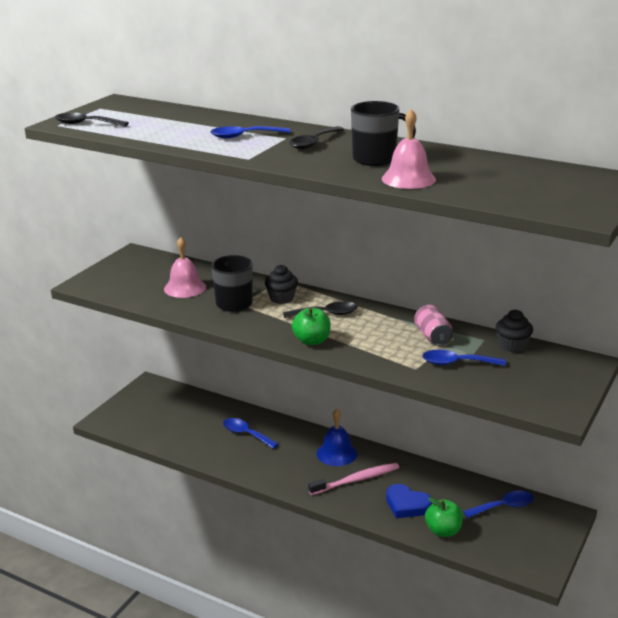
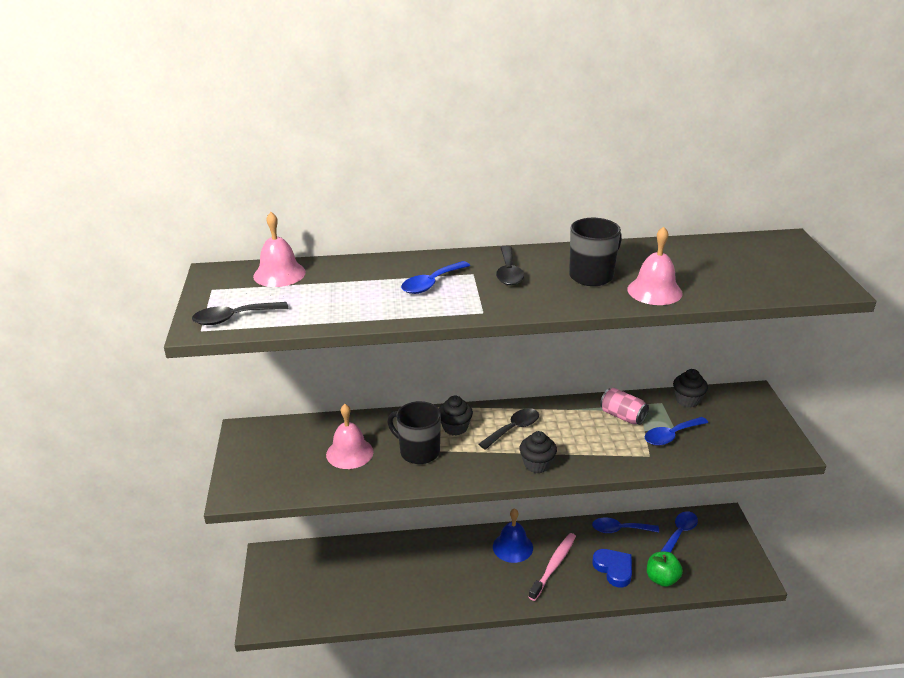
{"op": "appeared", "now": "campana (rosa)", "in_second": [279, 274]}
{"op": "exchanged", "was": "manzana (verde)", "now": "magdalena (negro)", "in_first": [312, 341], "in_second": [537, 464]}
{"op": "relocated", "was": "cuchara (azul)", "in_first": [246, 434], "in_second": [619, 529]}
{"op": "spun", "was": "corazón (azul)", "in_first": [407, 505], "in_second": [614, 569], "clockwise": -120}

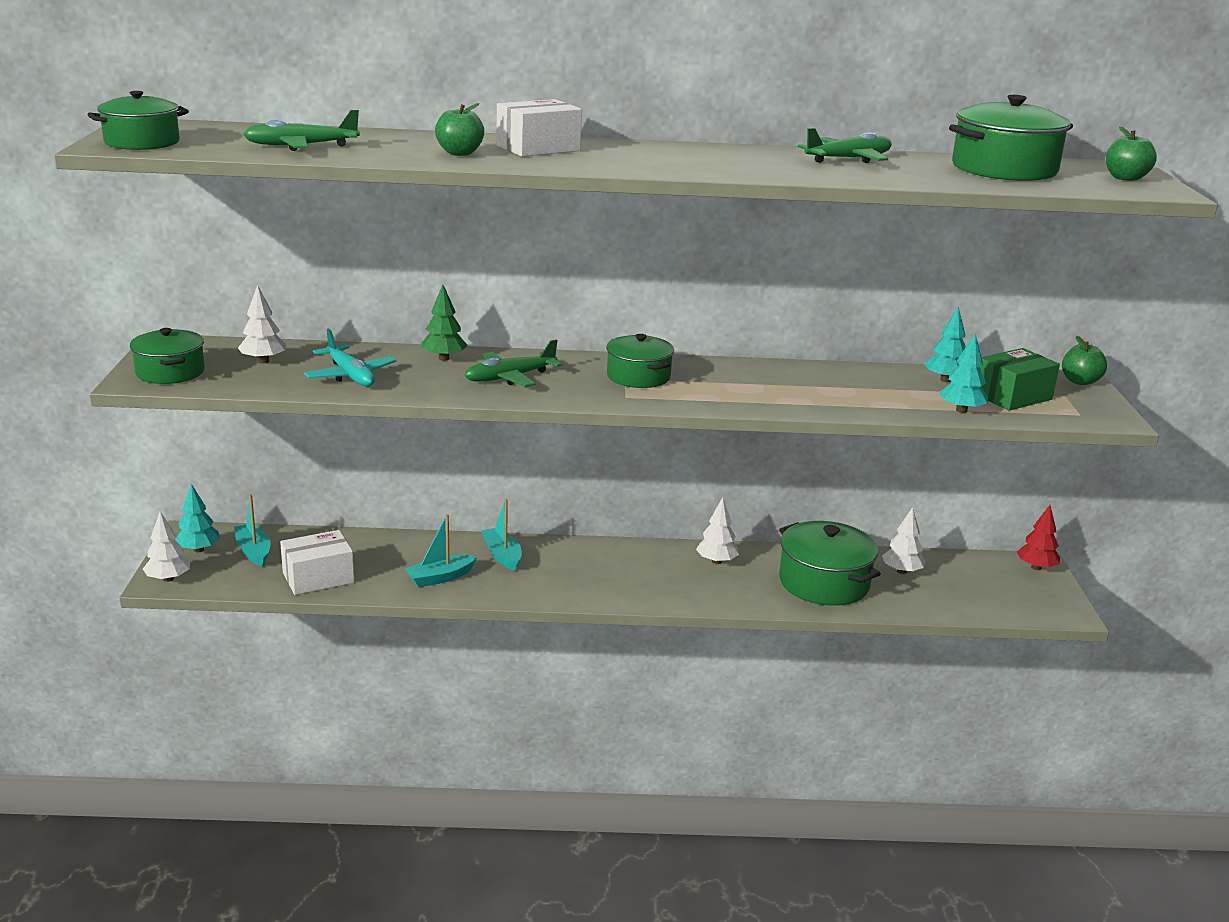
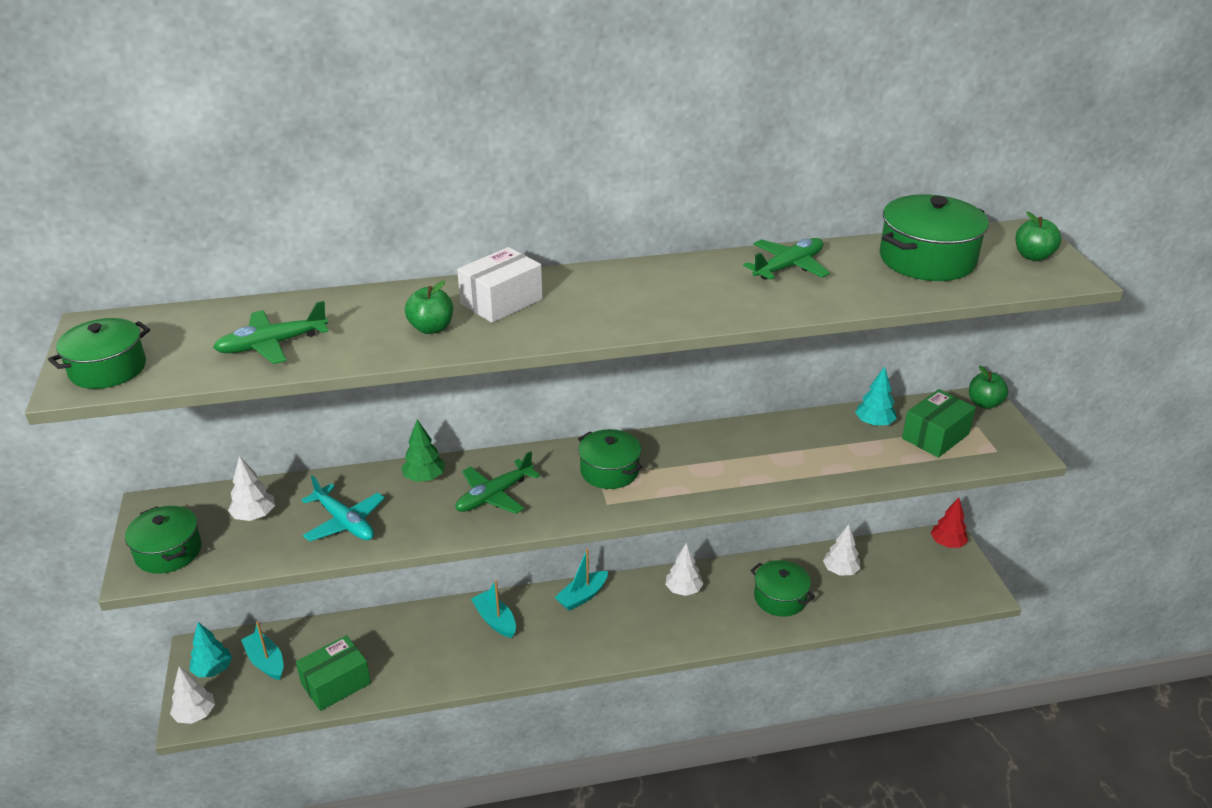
{"op": "colour", "was": "caja (blanco)", "now": "caja (verde)", "in_first": [318, 578], "in_second": [336, 684]}
{"op": "relocated", "was": "barco (turquesa)", "in_first": [440, 578], "in_second": [582, 596]}
{"op": "size", "was": "olla (verde)", "in_first": [824, 583], "in_second": [780, 598], "ratio": 0.66}
{"op": "missing", "was": "árbol (turquesa)", "in_first": [961, 410]}

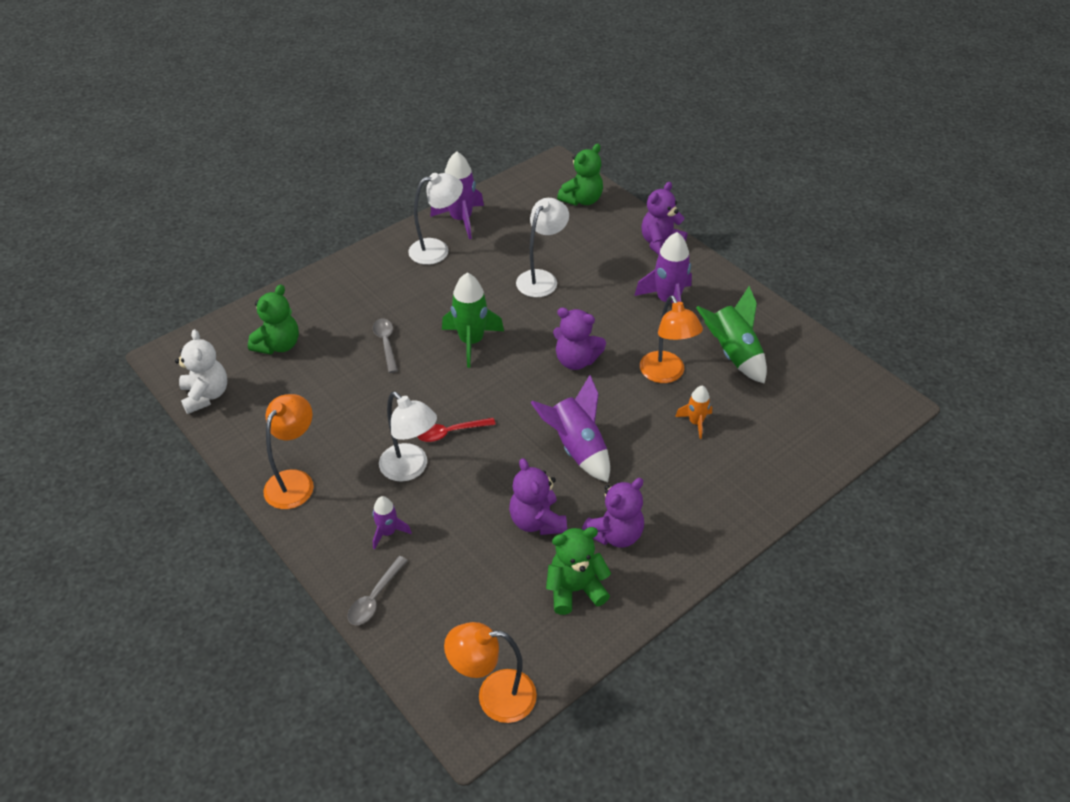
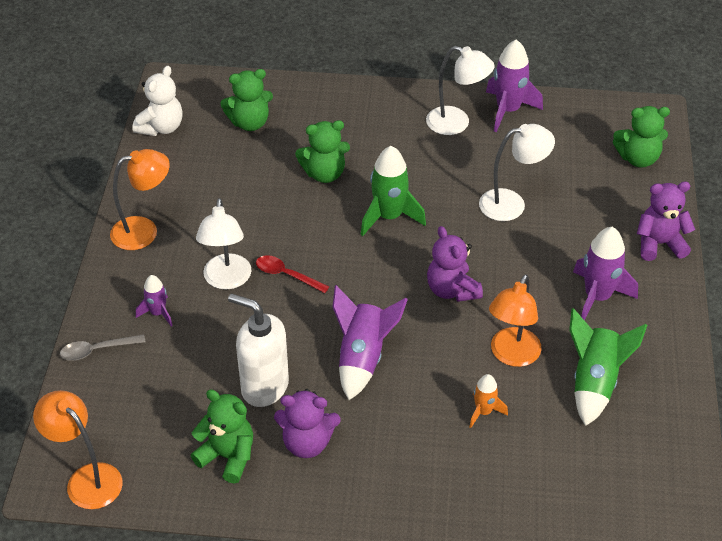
{"op": "exchanged", "was": "osito (morado)", "now": "dispensador de jabón (blanco)", "in_first": [537, 521], "in_second": [264, 387]}
{"op": "exchanged", "was": "cuchara (gris)", "now": "osito (verde)", "in_first": [386, 343], "in_second": [324, 174]}

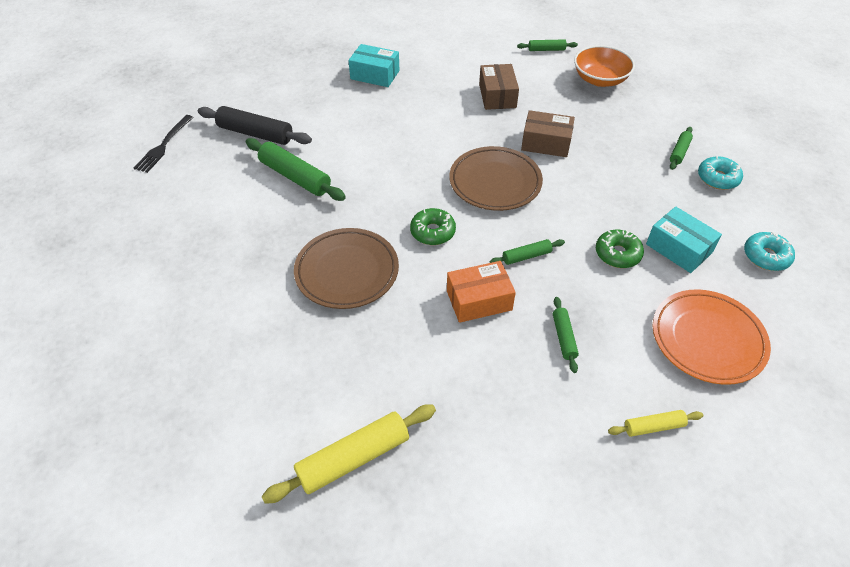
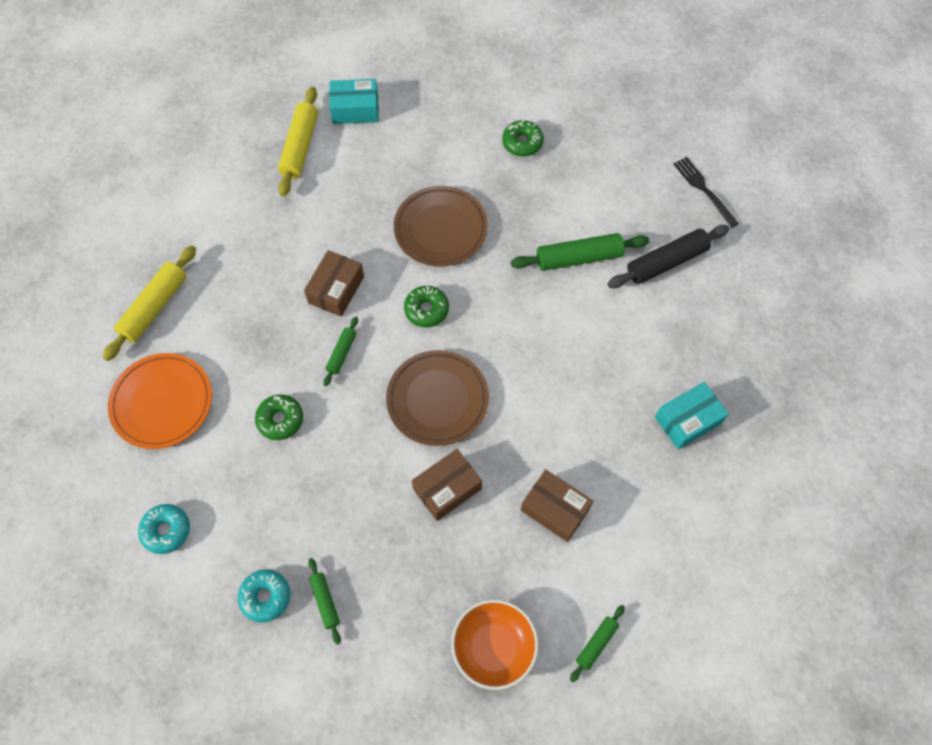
{"op": "size", "was": "rodillo (amarillo)", "in_first": [653, 426], "in_second": [154, 307], "ratio": 1.84}
{"op": "colour", "was": "caja (naranja)", "now": "caja (marrón)", "in_first": [479, 300], "in_second": [336, 289]}
{"op": "relocated", "was": "caja (turquesa)", "in_first": [678, 248], "in_second": [355, 109]}
{"op": "appeared", "now": "rosquilla (verde)", "in_second": [522, 143]}
{"op": "missing", "was": "rodillo (verde)", "in_first": [564, 337]}

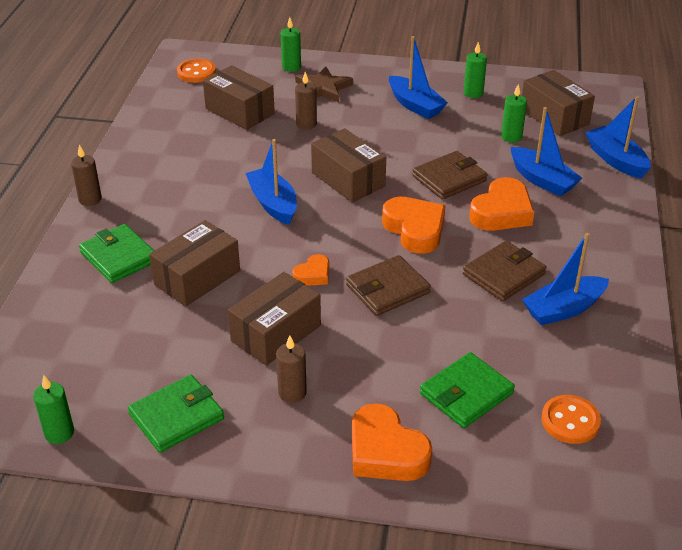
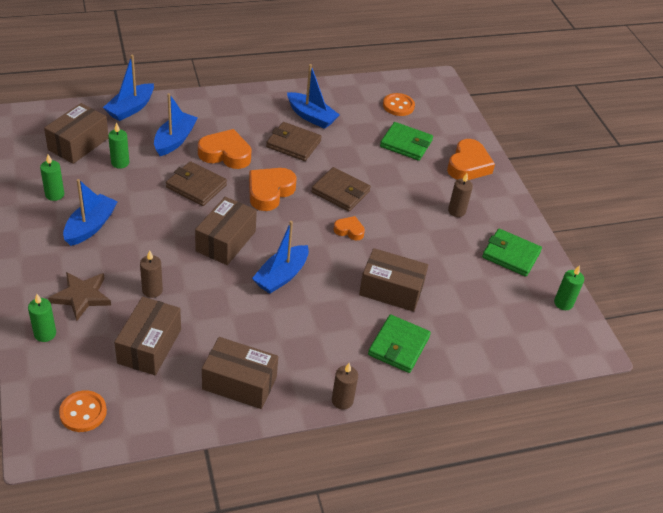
{"op": "relocated", "was": "caja (marrón)", "in_first": [276, 333], "in_second": [239, 383]}

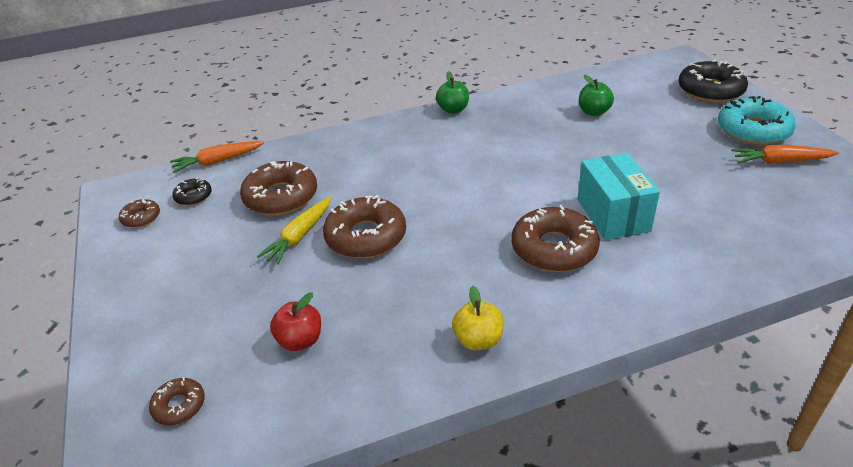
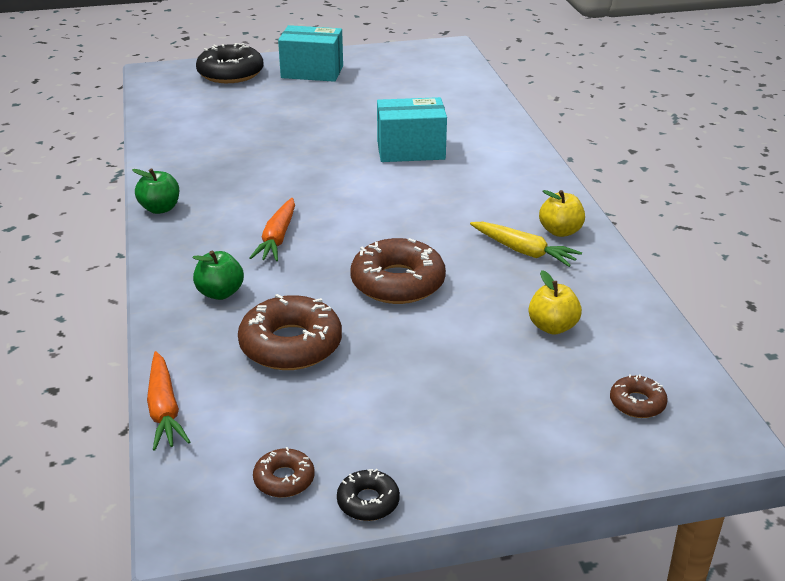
{"op": "relocated", "was": "manzana (verde)", "in_first": [594, 112], "in_second": [220, 293]}
{"op": "relocated", "was": "zanahoria (naranja)", "in_first": [780, 161], "in_second": [277, 238]}
{"op": "exchanged", "was": "rosquilla (turquesa)", "now": "caja (turquesa)", "in_first": [753, 130], "in_second": [312, 72]}
{"op": "relocated", "was": "rosquilla (negro)", "in_first": [193, 196], "in_second": [368, 502]}
{"op": "relocated", "was": "zanahoria (amarillo)", "in_first": [300, 236], "in_second": [523, 251]}
{"op": "colour", "was": "manzana (rojo)", "now": "manzana (amarillo)", "in_first": [300, 340], "in_second": [552, 327]}
{"op": "missing", "was": "rosquilla (marrón)", "in_first": [554, 248]}

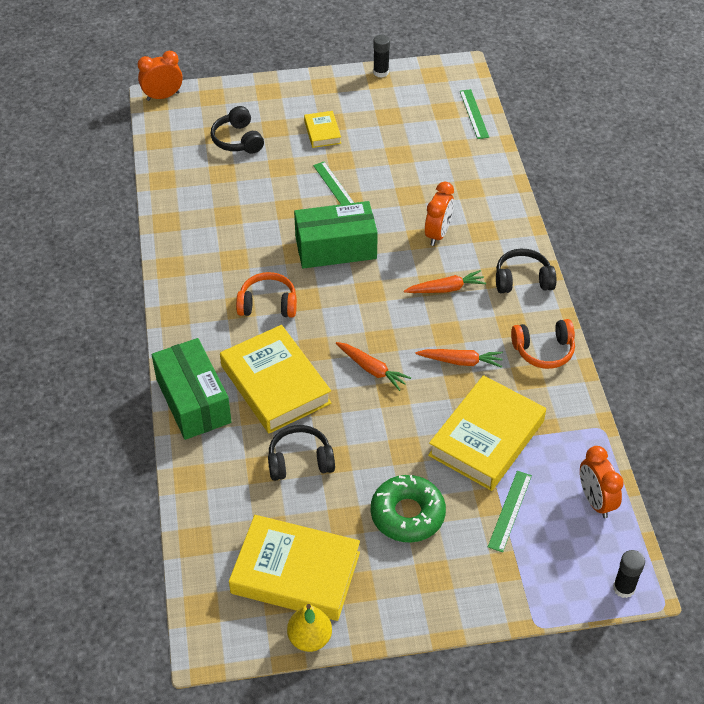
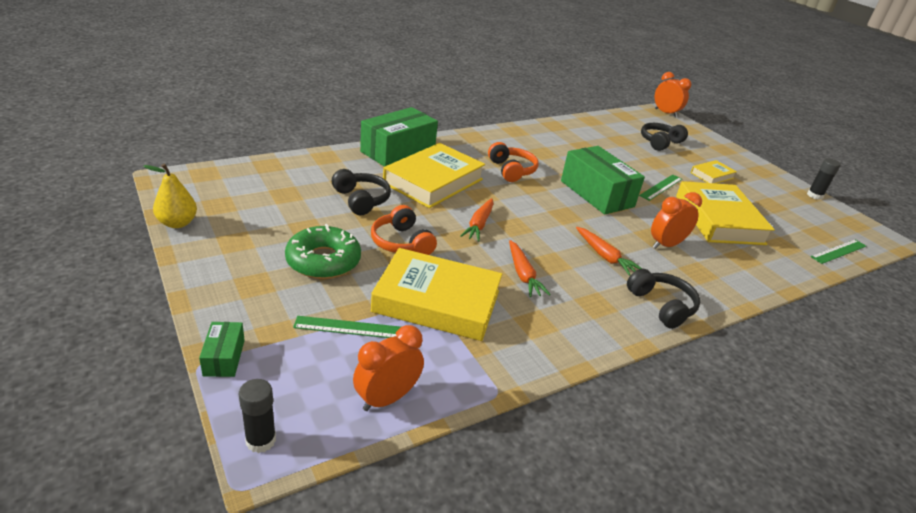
{"op": "appeared", "now": "caja (verde)", "in_second": [224, 357]}
{"op": "relocated", "was": "auriculares (naranja)", "in_first": [543, 350], "in_second": [402, 243]}
{"op": "spun", "was": "despertador (naranja)", "in_first": [438, 234], "in_second": [666, 245], "clockwise": 150}
{"op": "relocated", "was": "libro (amarillo)", "in_first": [295, 572], "in_second": [719, 219]}

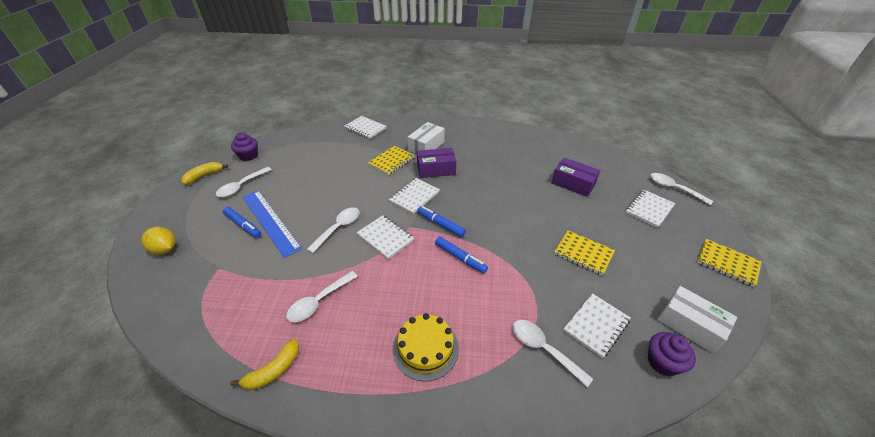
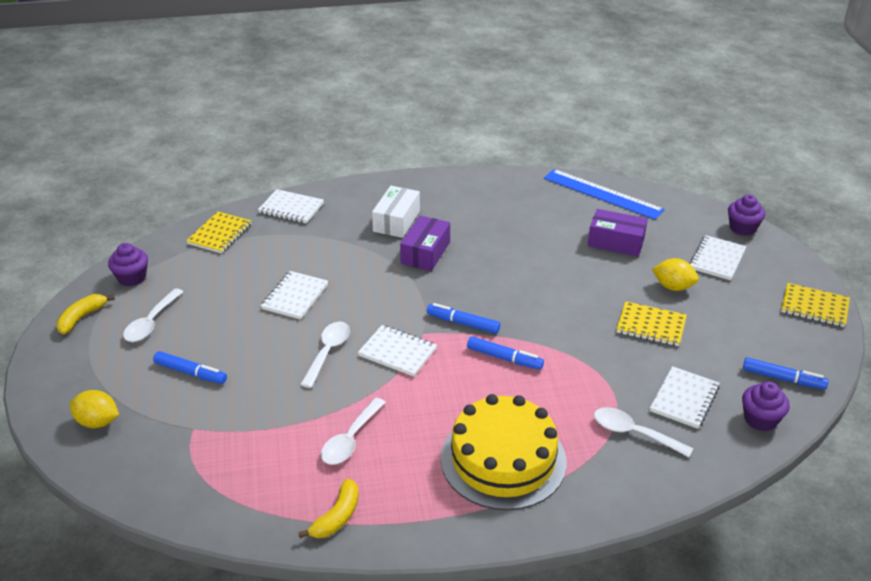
{"op": "relocated", "was": "cuaderno (amarillo)", "in_first": [391, 161], "in_second": [220, 234]}
{"op": "relocated", "was": "cuaderno (blanco)", "in_first": [414, 197], "in_second": [295, 297]}
{"op": "spun", "was": "caja (morado)", "in_first": [436, 169], "in_second": [425, 253], "clockwise": -45}
{"op": "size", "was": "tarta (amarillo)", "in_first": [425, 348], "in_second": [503, 459], "ratio": 1.59}
{"op": "relocated", "was": "regla (azul)", "in_first": [270, 221], "in_second": [602, 194]}
{"op": "appeared", "now": "limón (amarillo)", "in_second": [673, 287]}
{"op": "exchanged", "was": "cuchara (blanco)", "now": "magdalena (morado)", "in_first": [674, 189], "in_second": [742, 228]}
{"op": "exchanged", "was": "caja (blanco)", "now": "rotulador (azul)", "in_first": [690, 325], "in_second": [782, 378]}

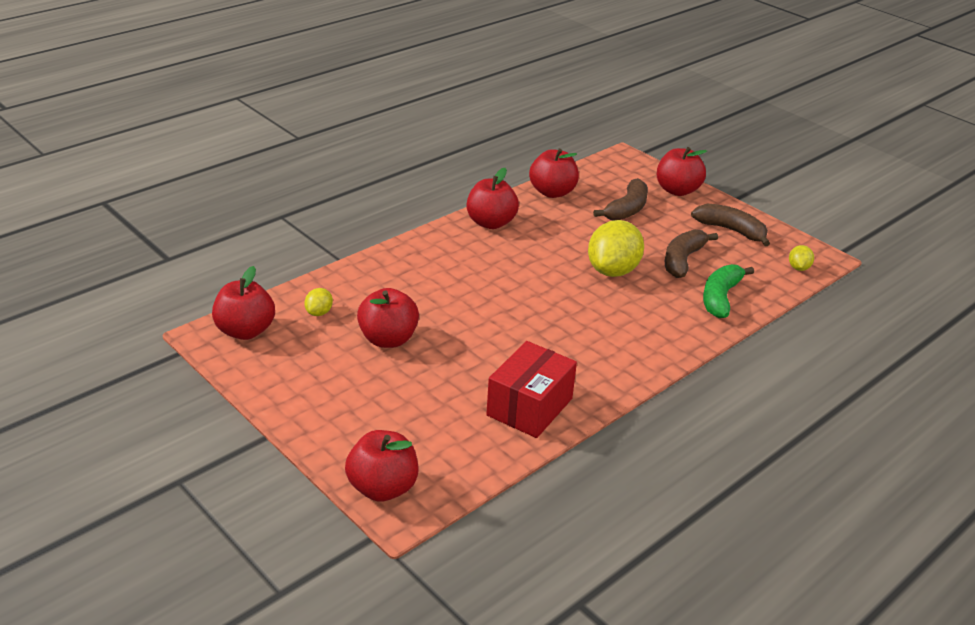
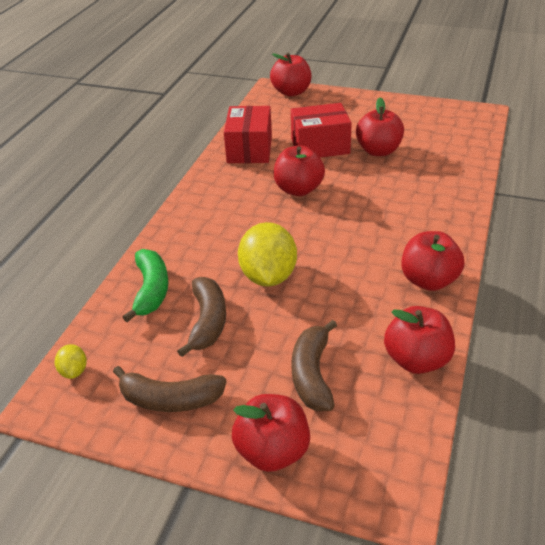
{"op": "relocated", "was": "manzana (rojo)", "in_first": [245, 331], "in_second": [298, 189]}
{"op": "appeared", "now": "caja (rojo)", "in_second": [320, 146]}
{"op": "missing", "was": "limón (amarillo)", "in_first": [319, 312]}

